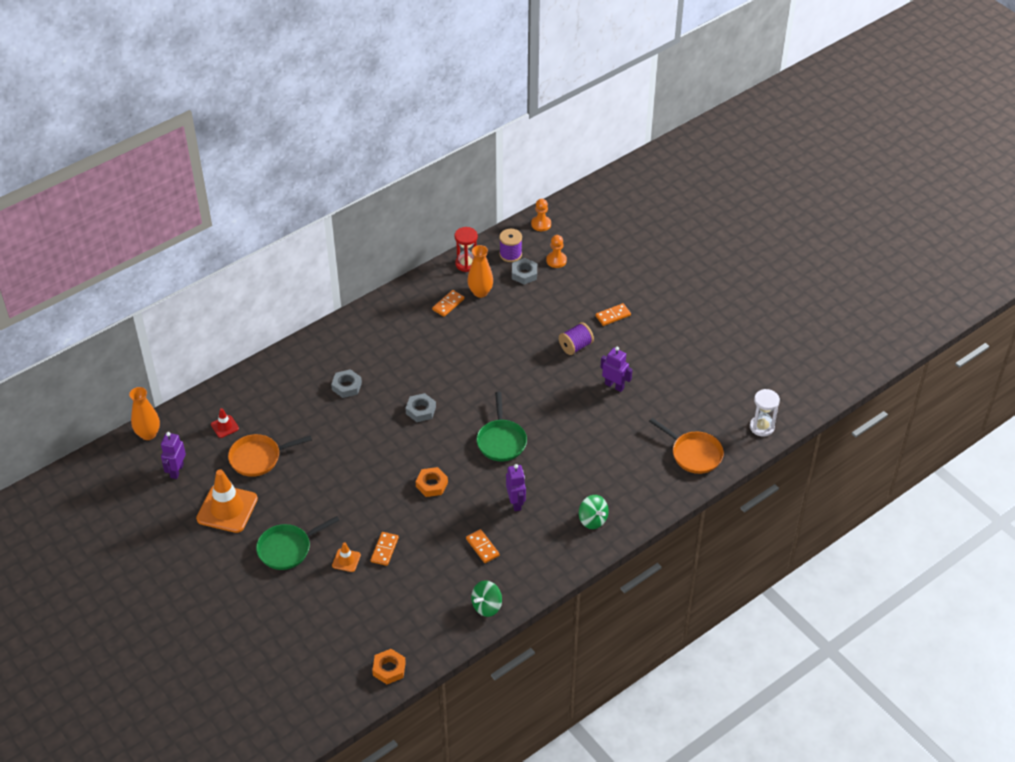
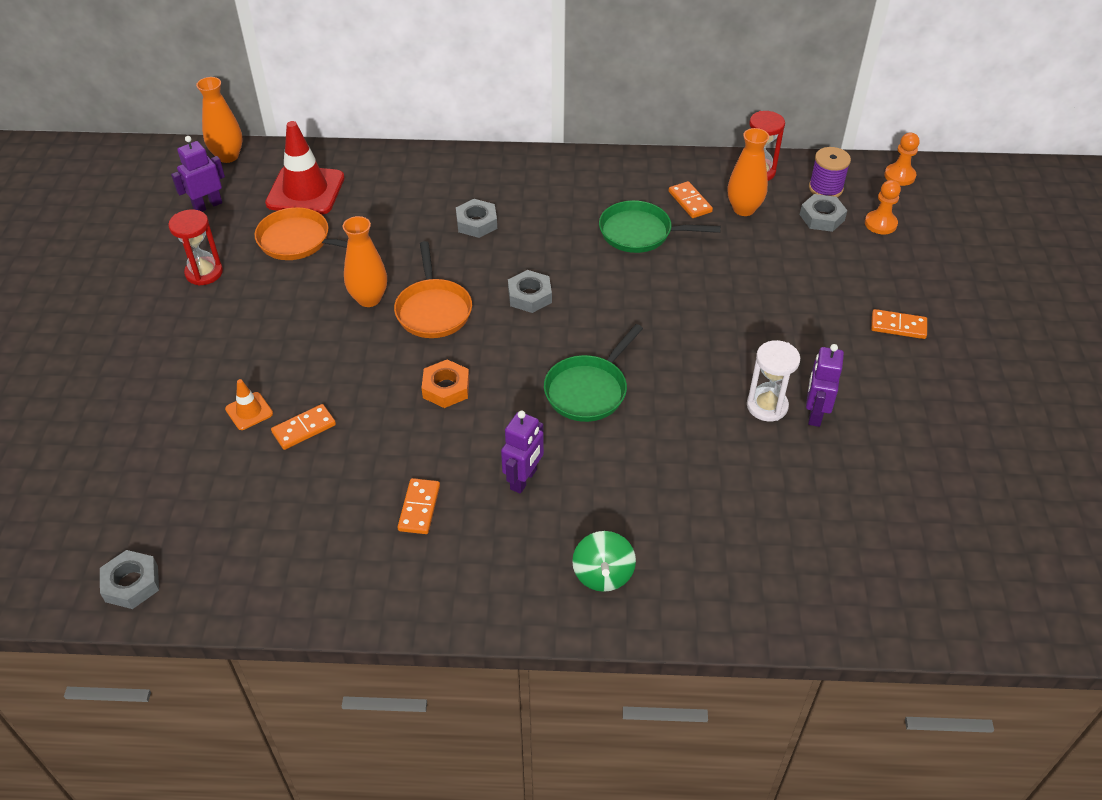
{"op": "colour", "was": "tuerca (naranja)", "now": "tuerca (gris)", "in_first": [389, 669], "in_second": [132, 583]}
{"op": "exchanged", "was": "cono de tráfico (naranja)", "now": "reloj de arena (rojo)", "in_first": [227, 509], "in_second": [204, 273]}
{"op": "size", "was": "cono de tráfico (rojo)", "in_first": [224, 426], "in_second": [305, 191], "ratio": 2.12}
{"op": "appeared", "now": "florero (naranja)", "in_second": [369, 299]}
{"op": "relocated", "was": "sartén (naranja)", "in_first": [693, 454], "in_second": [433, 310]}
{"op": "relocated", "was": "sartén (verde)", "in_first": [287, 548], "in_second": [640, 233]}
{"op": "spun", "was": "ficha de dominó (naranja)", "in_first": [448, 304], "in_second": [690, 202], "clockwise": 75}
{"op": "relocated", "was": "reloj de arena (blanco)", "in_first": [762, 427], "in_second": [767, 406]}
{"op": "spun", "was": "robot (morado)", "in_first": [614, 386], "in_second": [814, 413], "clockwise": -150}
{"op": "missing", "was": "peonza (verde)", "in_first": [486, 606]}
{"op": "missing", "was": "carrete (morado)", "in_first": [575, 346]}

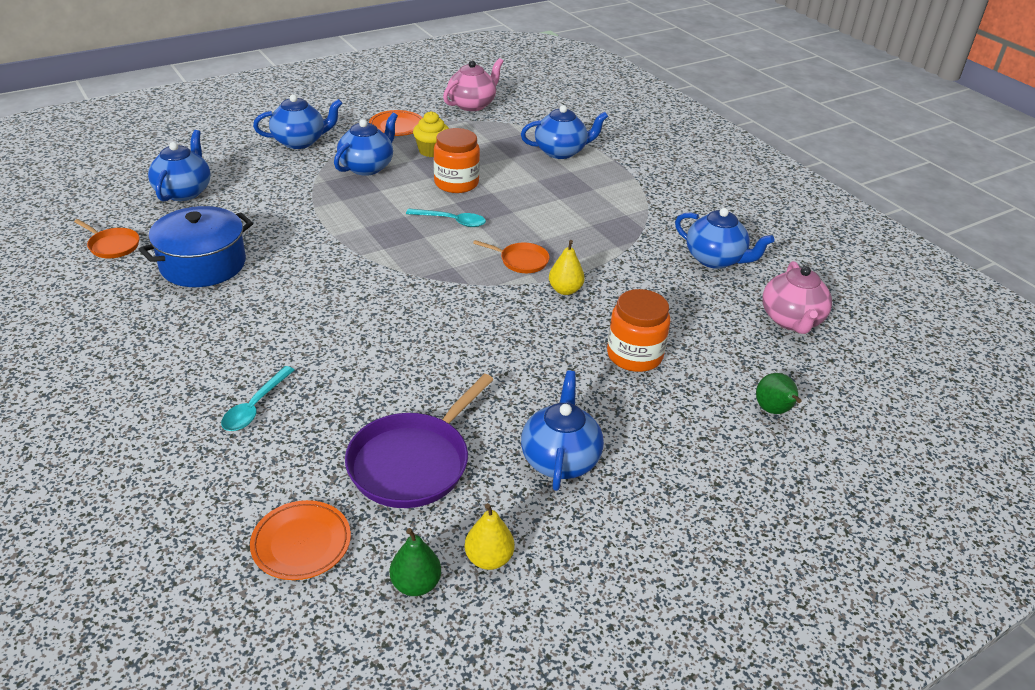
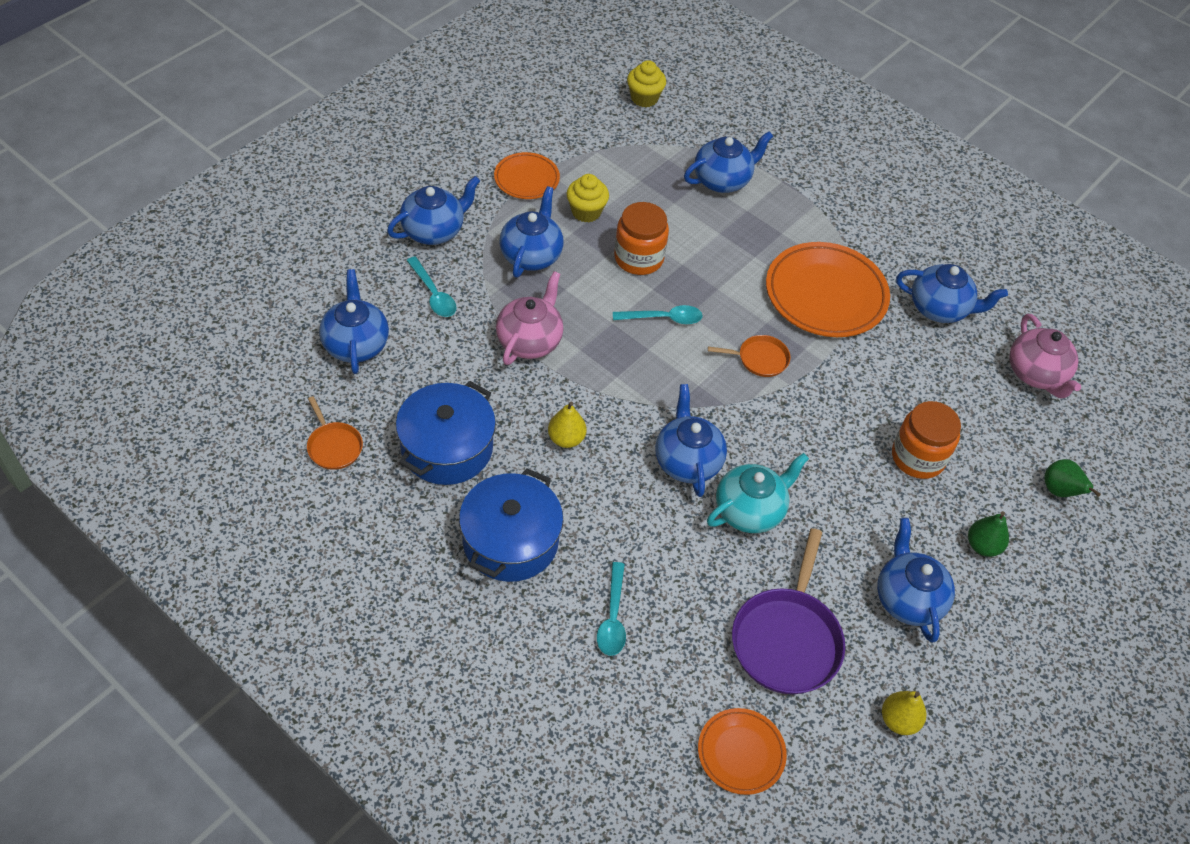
{"op": "spun", "was": "sartén (naranja)", "in_first": [112, 246], "in_second": [334, 446], "clockwise": 45}
{"op": "appeared", "now": "cuchara (turquesa)", "in_second": [433, 294]}
{"op": "appeared", "now": "olla (azul)", "in_second": [510, 541]}
{"op": "relocated", "was": "tetera (rosa)", "in_first": [472, 105], "in_second": [530, 341]}
{"op": "relocated", "was": "pera (amarillo)", "in_first": [565, 290], "in_second": [566, 439]}
{"op": "appeared", "now": "magdalena (amarillo)", "in_second": [644, 98]}
{"op": "appeared", "now": "tetera (azul)", "in_second": [687, 461]}
{"op": "appeared", "now": "tetera (turquesa)", "in_second": [750, 510]}
{"op": "appeared", "now": "plato (naranja)", "in_second": [825, 294]}
{"op": "relocated", "was": "pera (verde)", "in_first": [415, 584], "in_second": [982, 546]}

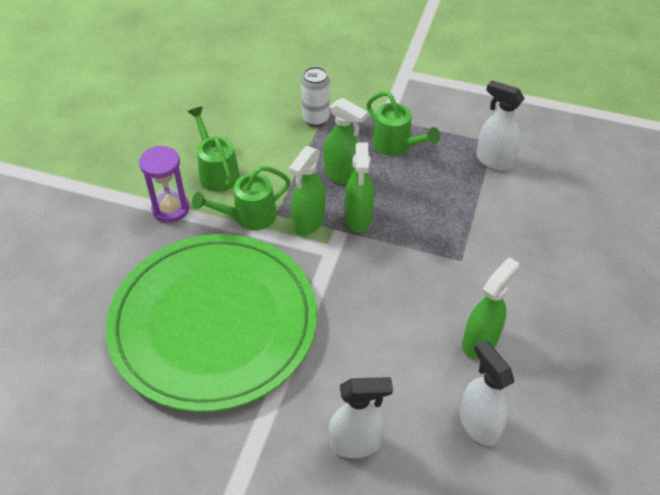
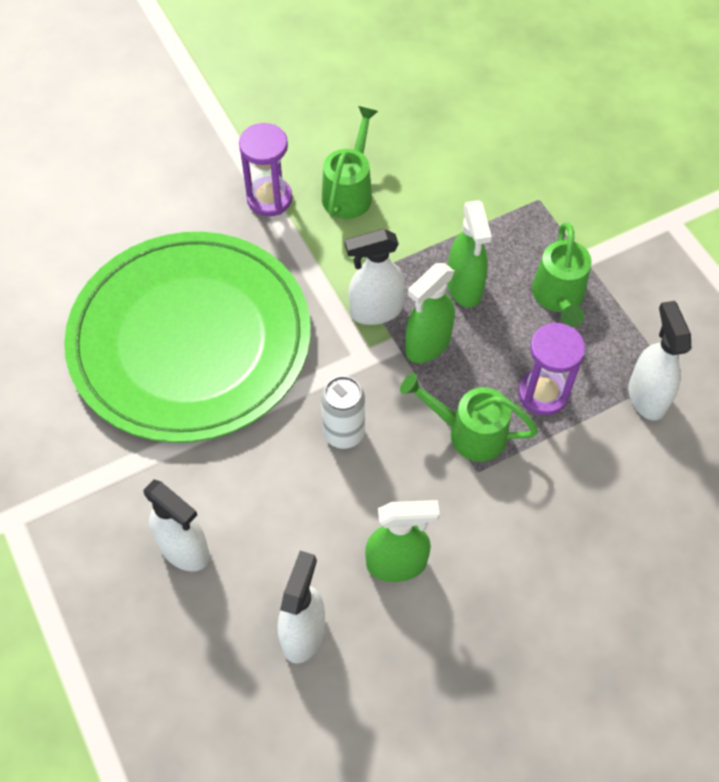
{"op": "relocated", "was": "lata (blanco)", "in_first": [315, 119], "in_second": [344, 433]}
{"op": "colour", "was": "pulverizador (verde)", "now": "pulverizador (blanco)", "in_first": [308, 222], "in_second": [375, 311]}
{"op": "relocated", "was": "regadera (verde)", "in_first": [248, 217], "in_second": [468, 432]}
{"op": "appeared", "now": "reloj de arena (morado)", "in_second": [543, 393]}

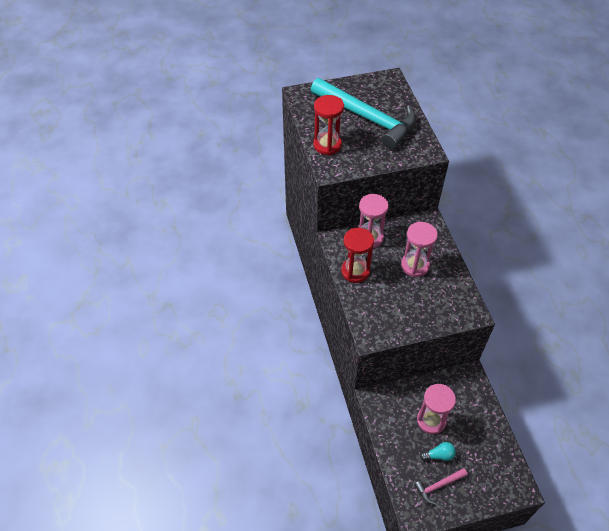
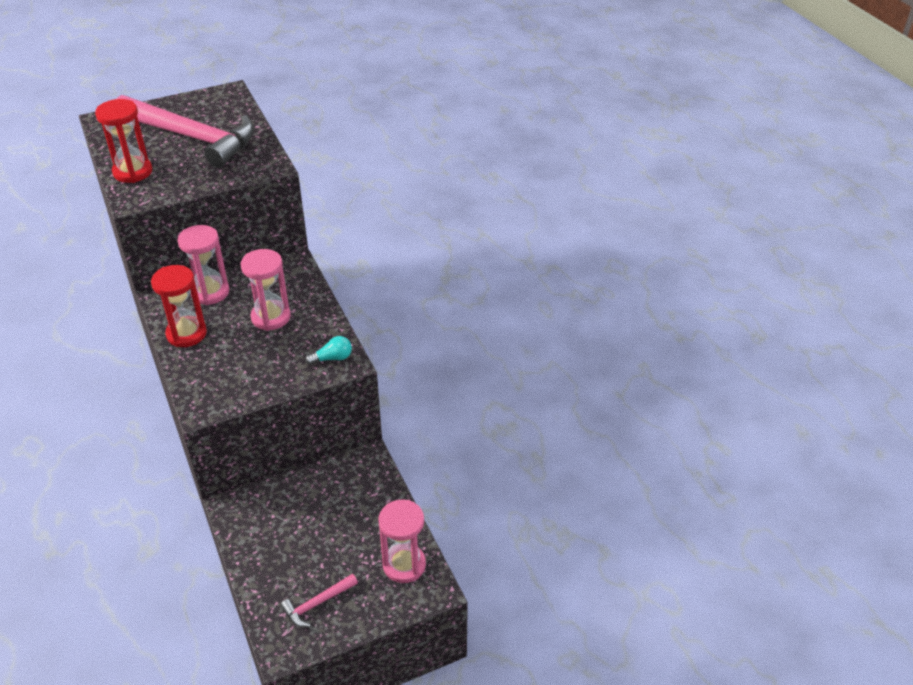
{"op": "colour", "was": "martillo (turquesa)", "now": "martillo (rosa)", "in_first": [367, 118], "in_second": [192, 137]}
{"op": "relocated", "was": "bombilla (turquesa)", "in_first": [439, 455], "in_second": [332, 358]}
{"op": "relocated", "was": "reloj de arena (rosa)", "in_first": [431, 420], "in_second": [404, 565]}

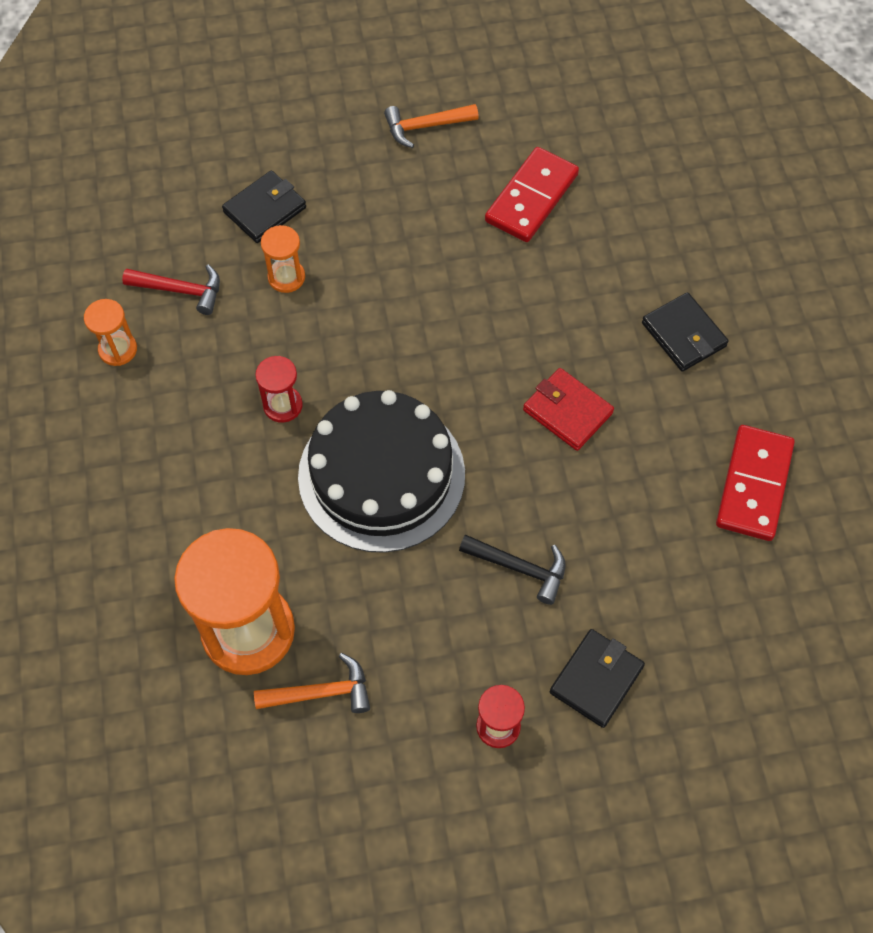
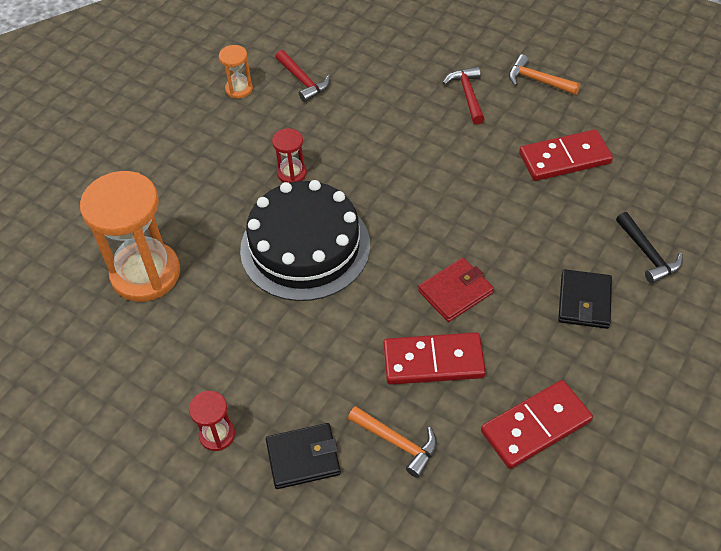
{"op": "relocated", "was": "martillo (naranja)", "in_first": [321, 692], "in_second": [397, 443]}
{"op": "appeared", "now": "ficha de dominó (rojo)", "in_second": [433, 361]}
{"op": "spun", "was": "cartera (rojo)", "in_first": [567, 411], "in_second": [455, 292], "clockwise": 60}
{"op": "appeared", "now": "martillo (rojo)", "in_second": [467, 95]}
{"op": "relocated", "was": "martillo (negro)", "in_first": [520, 568], "in_second": [648, 254]}
{"op": "missing", "was": "cartera (negro)", "in_first": [265, 210]}
{"op": "missing", "was": "reloj de arena (naranja)", "in_first": [286, 277]}

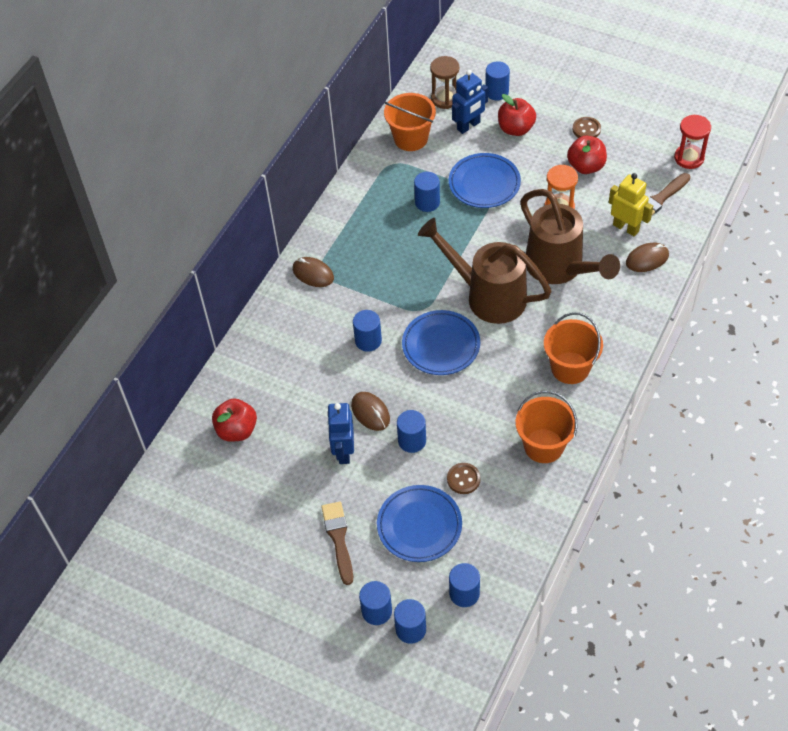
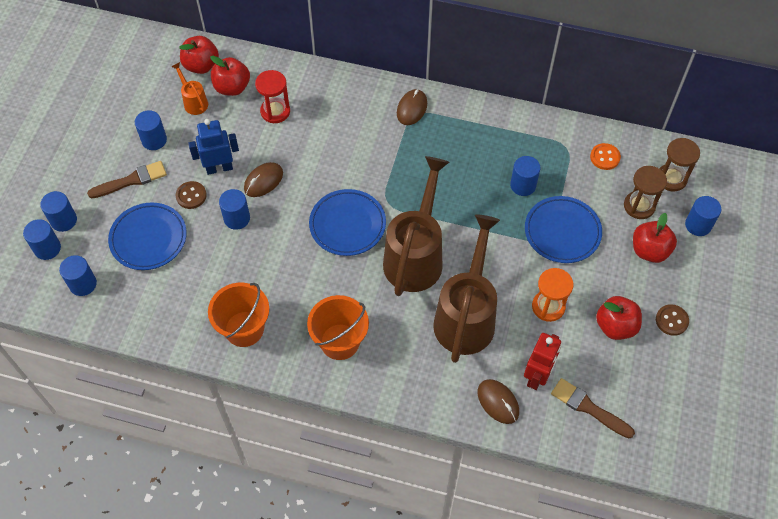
{"op": "relocated", "was": "cilindro (azul)", "in_first": [368, 341], "in_second": [154, 140]}
{"op": "appeared", "now": "regadera (naranja)", "in_second": [194, 102]}
{"op": "relocated", "was": "botón (marrón)", "in_first": [463, 479], "in_second": [191, 196]}
{"op": "appeared", "now": "manzana (rojo)", "in_second": [201, 65]}
{"op": "relocated", "was": "reloj de arena (rojo)", "in_first": [689, 158], "in_second": [275, 111]}
{"op": "spun", "was": "regadera (marrón)", "in_first": [559, 268], "in_second": [466, 317], "clockwise": 150}
{"op": "colour", "was": "robot (amarillo)", "now": "robot (rojo)", "in_first": [626, 228], "in_second": [537, 376]}
{"op": "exchanged", "was": "balde (naranja)", "now": "botón (naranja)", "in_first": [411, 138], "in_second": [605, 157]}
{"op": "exchanged", "was": "robot (azul)", "now": "reloj de arena (marrón)", "in_first": [468, 126], "in_second": [639, 206]}

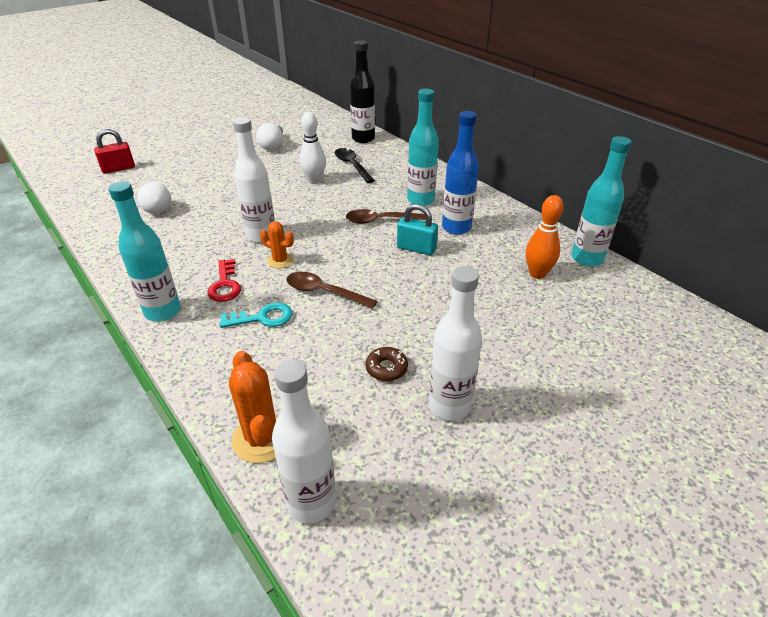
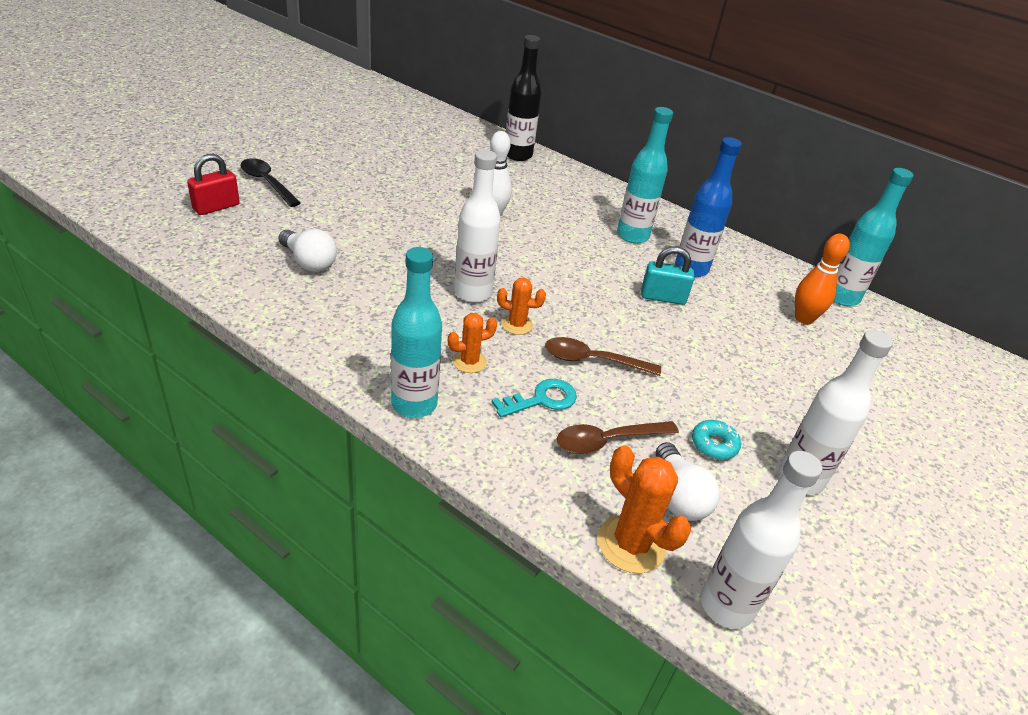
{"op": "relocated", "was": "cuchara (negro)", "in_first": [352, 165], "in_second": [267, 183]}
{"op": "exchanged", "was": "llave (rojo)", "now": "cactus (naranja)", "in_first": [225, 285], "in_second": [469, 362]}
{"op": "relocated", "was": "cuchara (marrón)", "in_first": [381, 220], "in_second": [608, 441]}
{"op": "relocated", "was": "bombilla (blanco)", "in_first": [273, 145], "in_second": [678, 496]}
{"op": "colour", "was": "rosquilla (marrón)", "now": "rosquilla (turquesa)", "in_first": [386, 368], "in_second": [714, 444]}

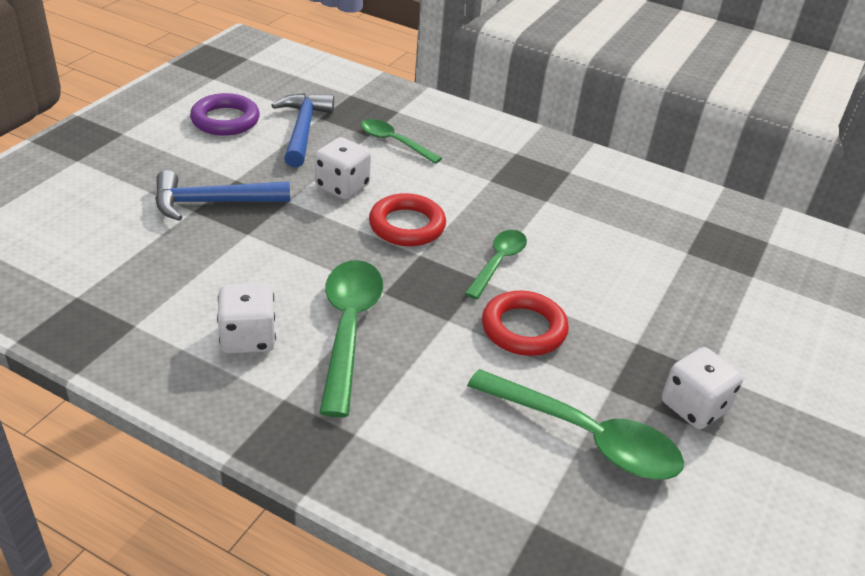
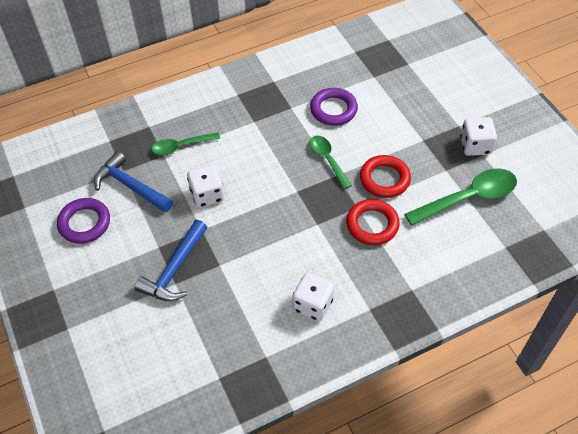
{"op": "appeared", "now": "anillo (morado)", "in_second": [333, 109]}
{"op": "relocated", "was": "anillo (rojo)", "in_first": [407, 226], "in_second": [372, 225]}
{"op": "missing", "was": "cuchara (verde)", "in_first": [348, 328]}

